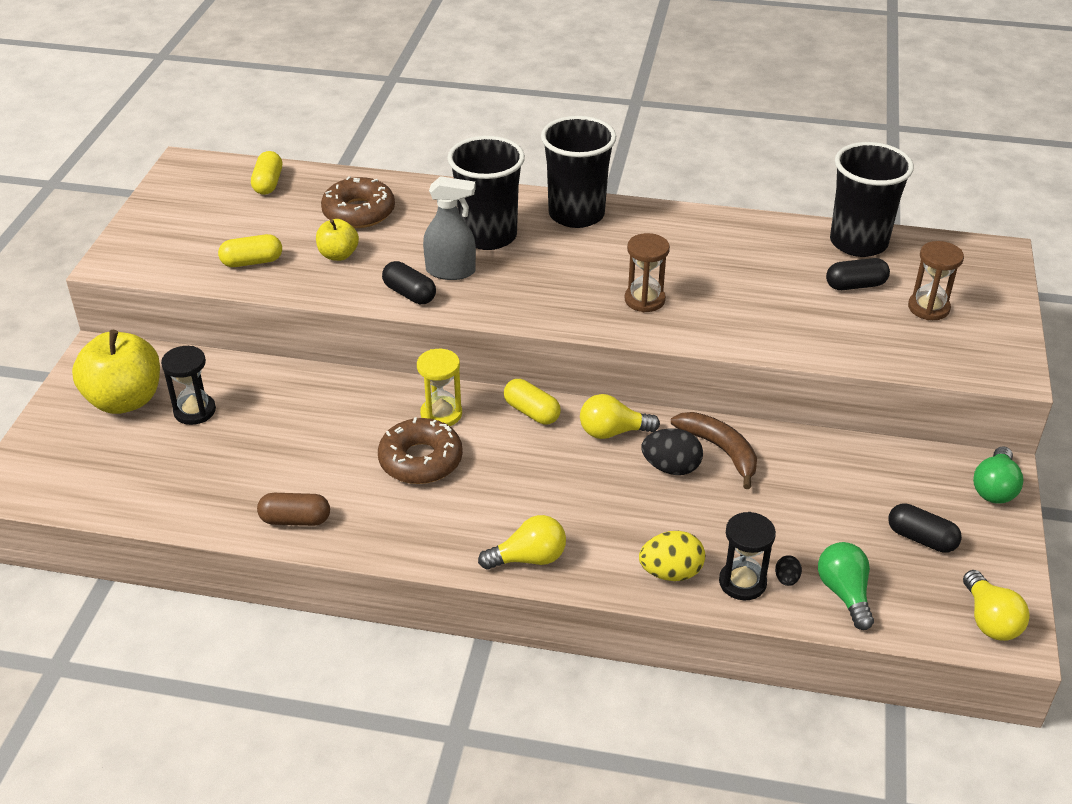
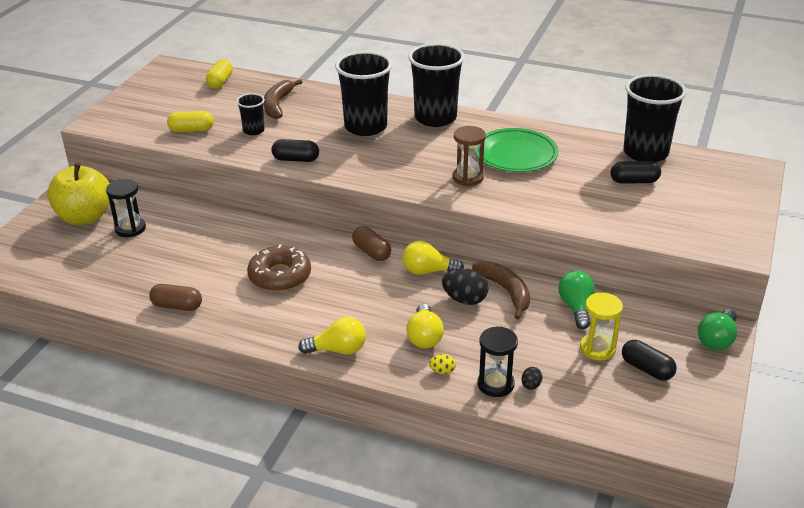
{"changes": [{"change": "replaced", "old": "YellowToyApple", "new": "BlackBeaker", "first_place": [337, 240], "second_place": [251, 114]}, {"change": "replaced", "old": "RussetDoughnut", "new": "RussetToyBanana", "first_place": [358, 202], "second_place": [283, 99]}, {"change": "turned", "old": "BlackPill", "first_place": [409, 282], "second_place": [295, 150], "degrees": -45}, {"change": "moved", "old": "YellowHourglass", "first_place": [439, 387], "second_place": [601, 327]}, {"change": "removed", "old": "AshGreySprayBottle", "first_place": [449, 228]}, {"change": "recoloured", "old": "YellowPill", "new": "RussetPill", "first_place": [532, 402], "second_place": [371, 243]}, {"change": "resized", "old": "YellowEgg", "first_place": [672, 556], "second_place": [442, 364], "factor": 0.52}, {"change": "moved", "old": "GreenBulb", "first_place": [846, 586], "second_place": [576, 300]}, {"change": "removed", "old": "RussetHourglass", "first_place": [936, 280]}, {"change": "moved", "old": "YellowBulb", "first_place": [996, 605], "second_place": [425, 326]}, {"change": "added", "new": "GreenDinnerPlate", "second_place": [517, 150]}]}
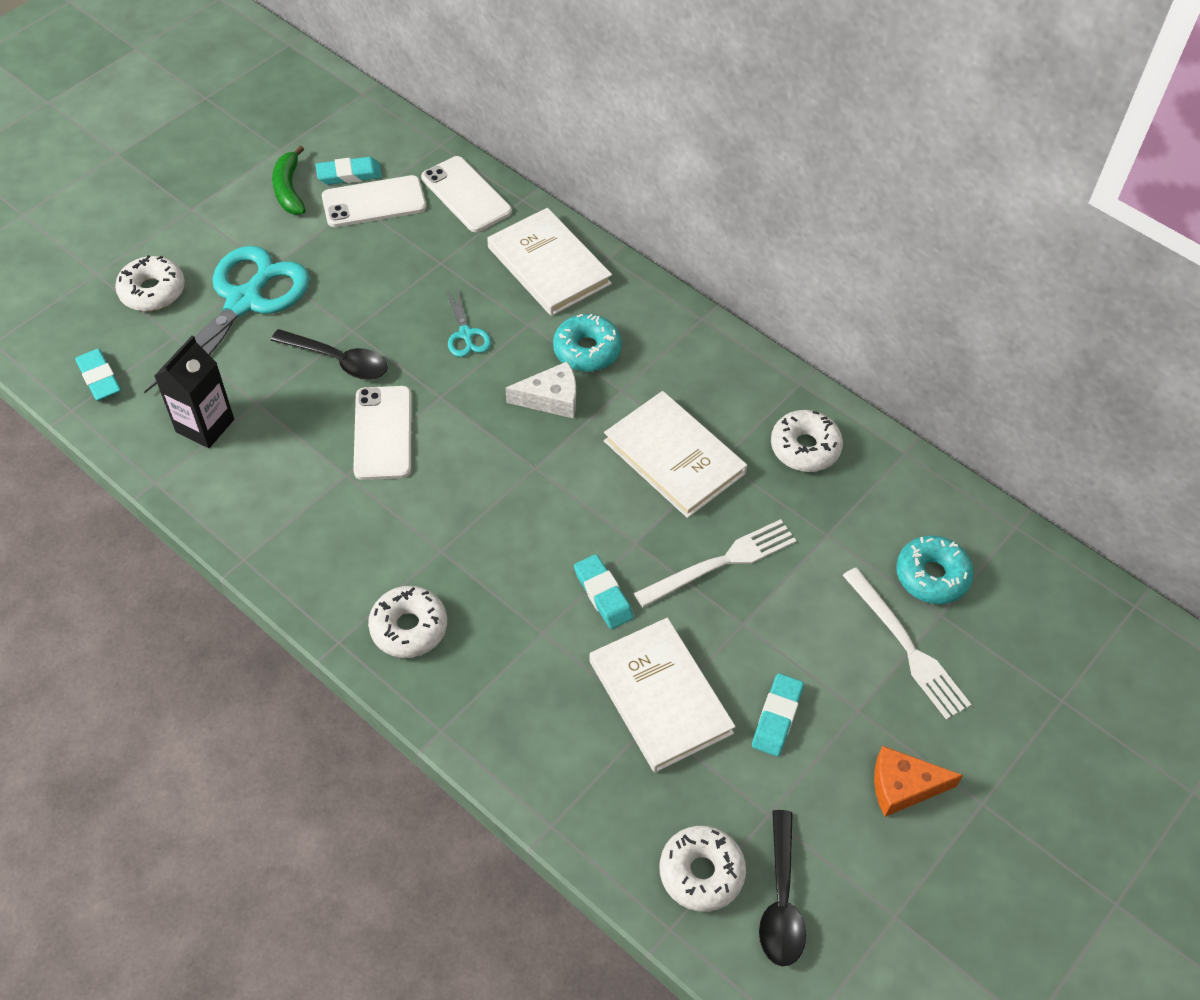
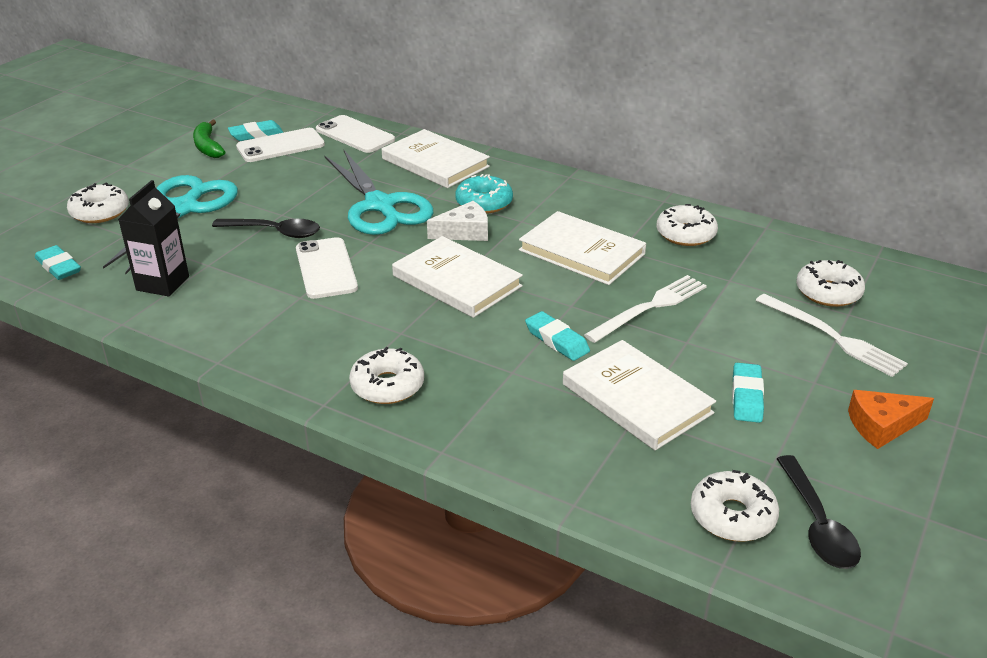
{"changes": [{"change": "resized", "old": "TealScissors", "first_place": [468, 323], "second_place": [379, 192], "factor": 2.3}, {"change": "recoloured", "old": "TealDoughnut", "new": "WhiteDoughnut", "first_place": [935, 569], "second_place": [830, 283]}, {"change": "added", "new": "WhiteHardback", "second_place": [457, 277]}]}
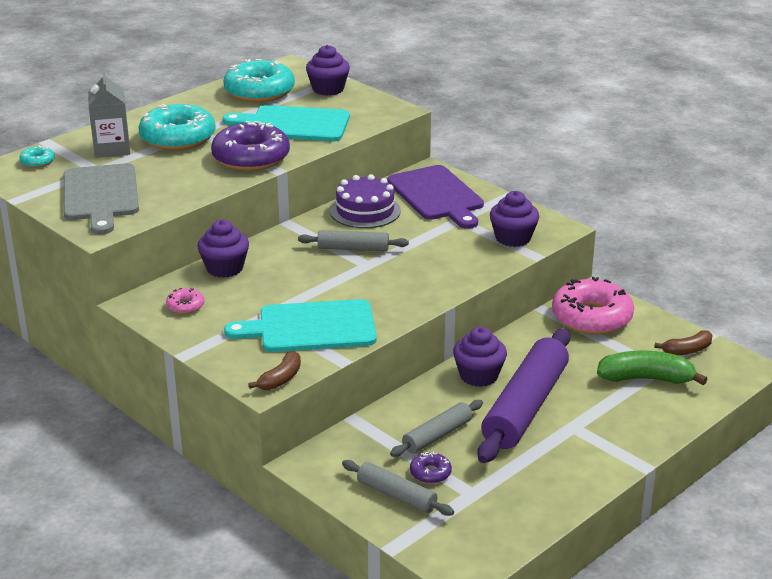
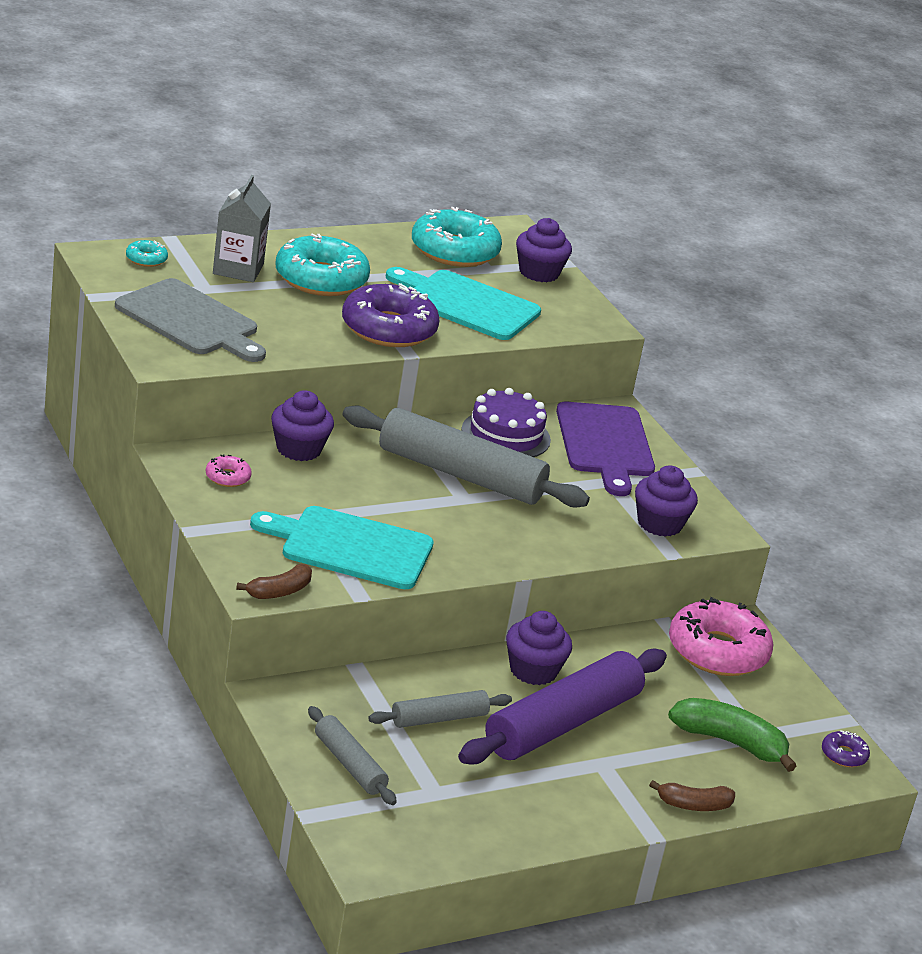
{"changes": [{"change": "turned", "old": "AshGreyBreadBoard", "first_place": [101, 198], "second_place": [190, 320], "degrees": -60}, {"change": "resized", "old": "AshGreyRollingPin", "first_place": [353, 240], "second_place": [466, 456], "factor": 1.94}, {"change": "moved", "old": "PurpleDoughnut", "first_place": [431, 467], "second_place": [846, 748]}, {"change": "moved", "old": "RussetToyBanana", "first_place": [683, 342], "second_place": [692, 795]}]}
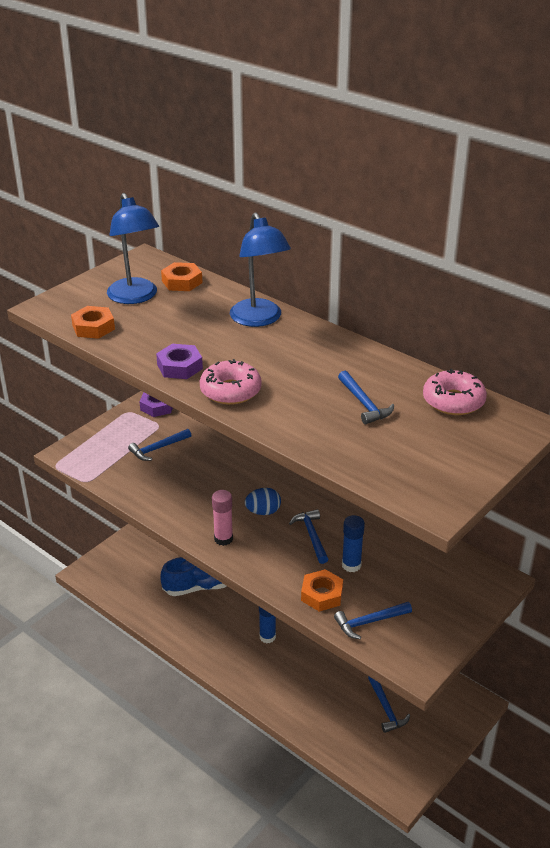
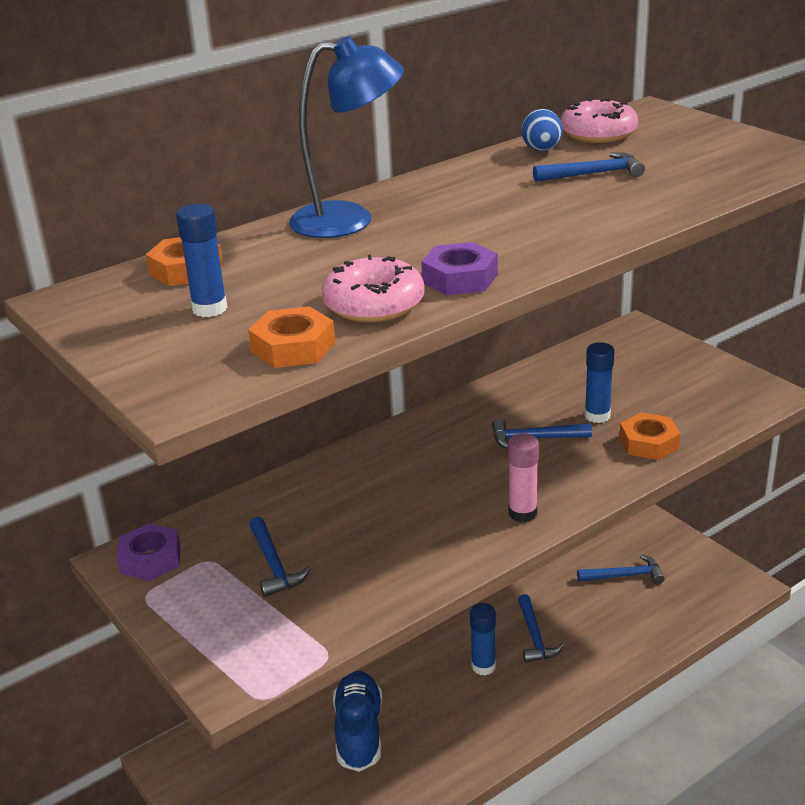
{"changes": [{"change": "replaced", "old": "RoyalBlueReadingLamp", "new": "RoyalBlueStickOfGlue", "first_place": [133, 248], "second_place": [202, 260]}, {"change": "moved", "old": "PinkDoughnut", "first_place": [231, 382], "second_place": [373, 288]}, {"change": "moved", "old": "RoyalBlueEgg", "first_place": [263, 501], "second_place": [542, 130]}, {"change": "moved", "old": "RoyalBlueCarpenter'sHammer", "first_place": [373, 620], "second_place": [541, 628]}]}
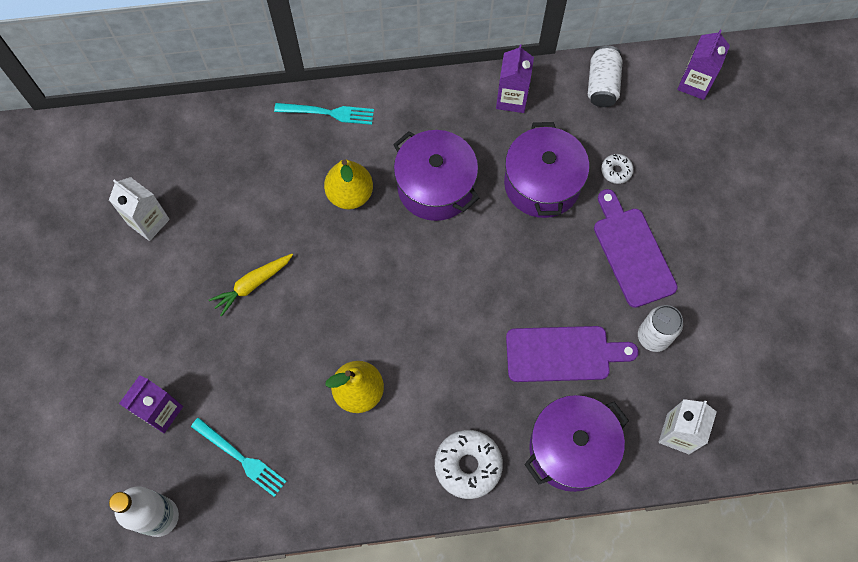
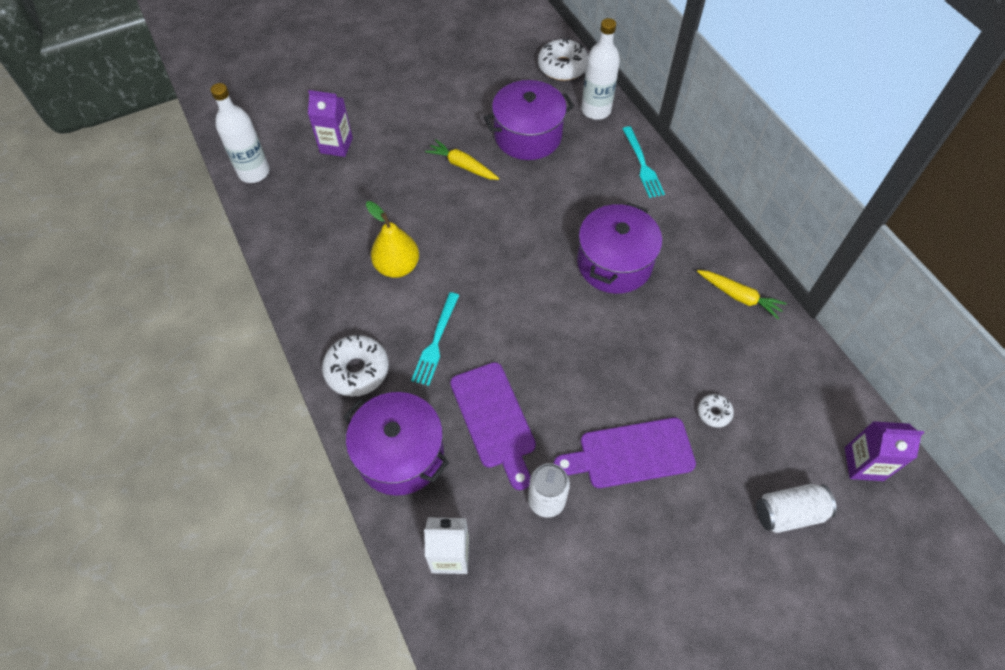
{"changes": [{"change": "removed", "old": "WhiteMilkCarton", "first_place": [139, 209]}, {"change": "moved", "old": "TealDinnerFork", "first_place": [239, 457], "second_place": [435, 339]}, {"change": "removed", "old": "YellowToyPear", "first_place": [348, 184]}, {"change": "replaced", "old": "PurpleMilkCarton", "new": "YellowToyCarrot", "first_place": [515, 79], "second_place": [742, 294]}, {"change": "moved", "old": "PurplePot", "first_place": [546, 170], "second_place": [528, 120]}, {"change": "moved", "old": "WhiteTin", "first_place": [605, 76], "second_place": [796, 508]}, {"change": "turned", "old": "PurpleBreadBoard", "first_place": [636, 248], "second_place": [624, 453], "degrees": -150}, {"change": "added", "new": "WhiteDoughnut", "second_place": [563, 59]}, {"change": "added", "new": "WhiteFlask", "second_place": [600, 69]}]}
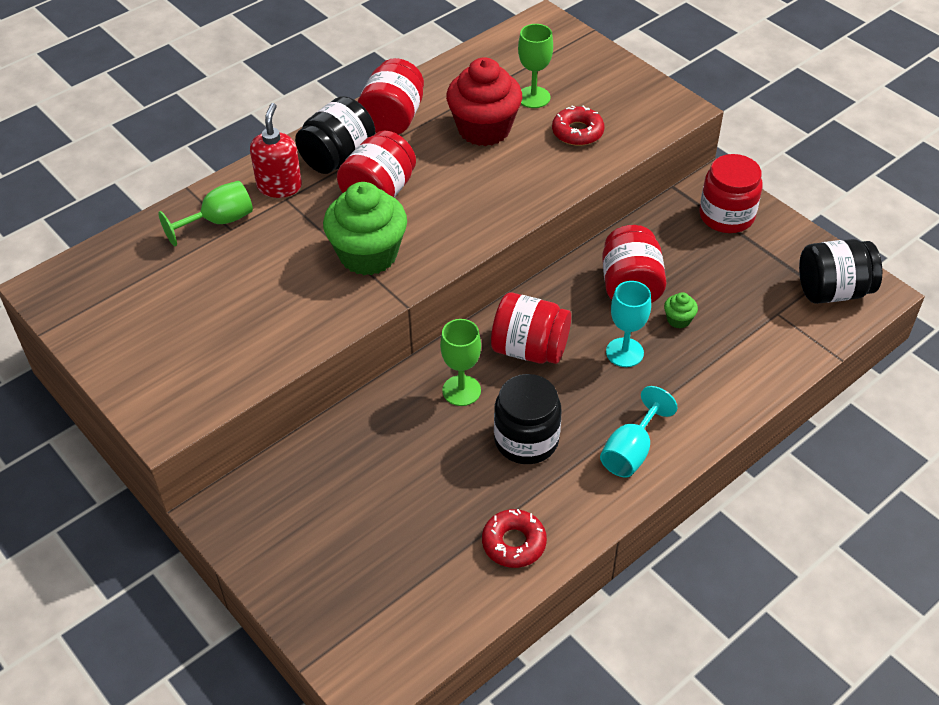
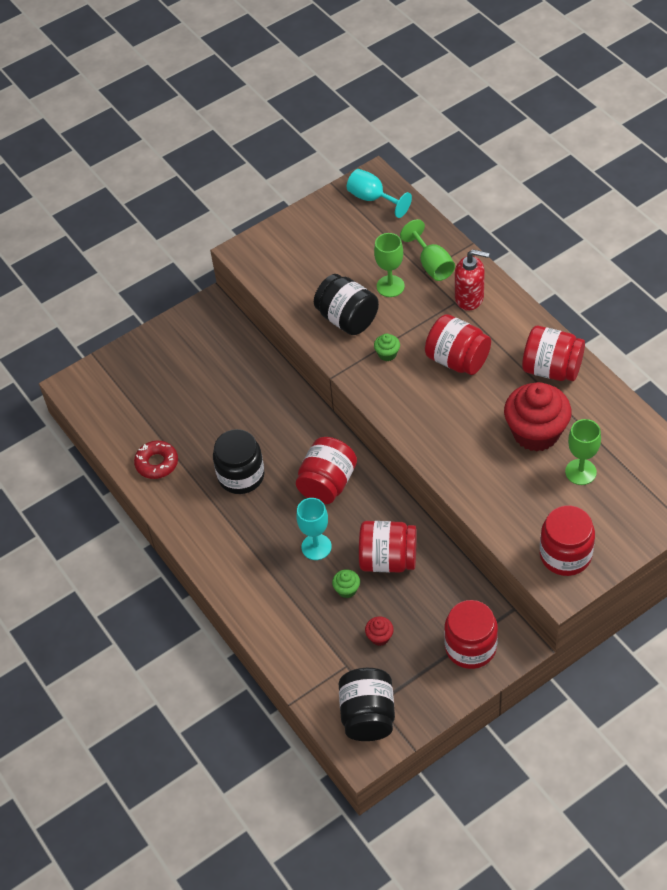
{"changes": [{"change": "moved", "old": "BlackJar", "first_place": [335, 135], "second_place": [346, 304]}, {"change": "resized", "old": "GreenFairyCake", "first_place": [365, 228], "second_place": [387, 347], "factor": 0.42}, {"change": "moved", "old": "GreenGoblet", "first_place": [460, 362], "second_place": [389, 265]}, {"change": "removed", "old": "ScarletDoughnut", "first_place": [578, 125]}, {"change": "moved", "old": "TealGoblet", "first_place": [639, 431], "second_place": [379, 193]}, {"change": "added", "new": "ScarletFairyCake", "second_place": [379, 631]}, {"change": "added", "new": "ScarletJar", "second_place": [567, 541]}]}
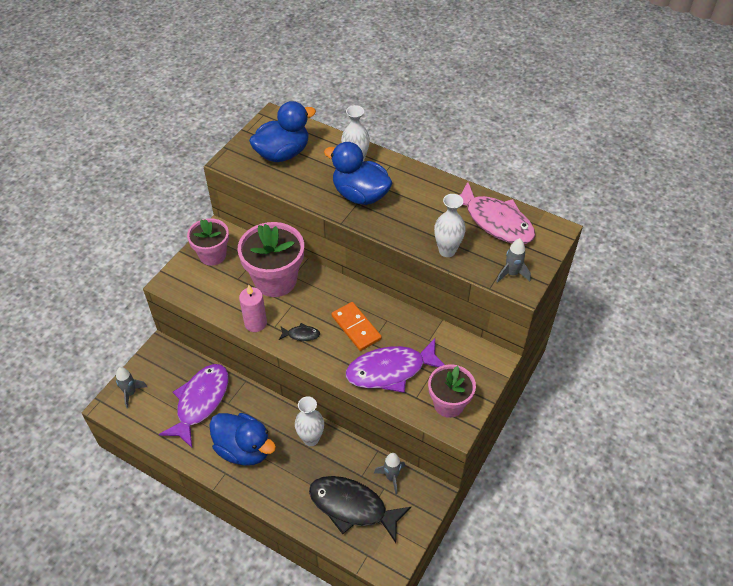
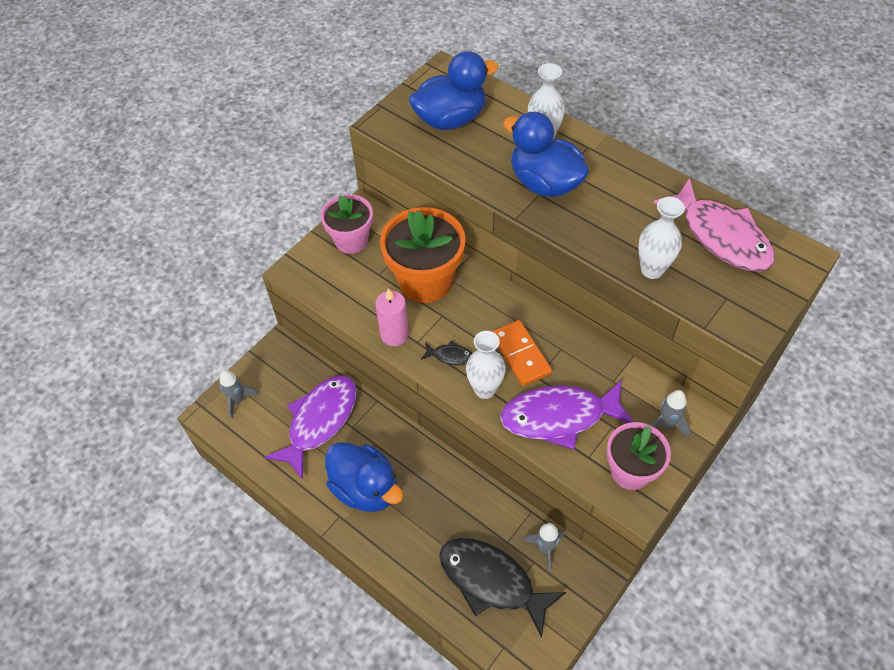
{"changes": [{"change": "recoloured", "old": "PinkPlantPot", "new": "OrangePlantPot", "first_place": [270, 259], "second_place": [423, 255]}, {"change": "moved", "old": "WhiteVase", "first_place": [309, 421], "second_place": [486, 365]}, {"change": "moved", "old": "AshGreyRocket", "first_place": [513, 260], "second_place": [670, 413]}]}
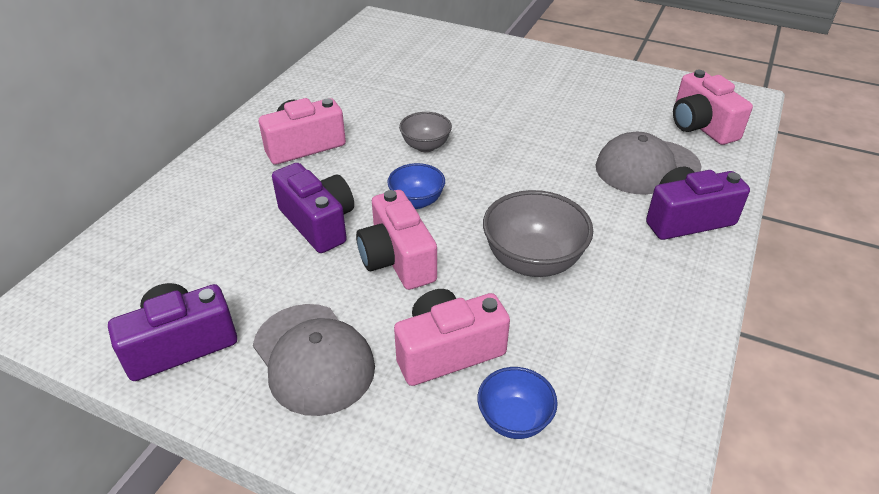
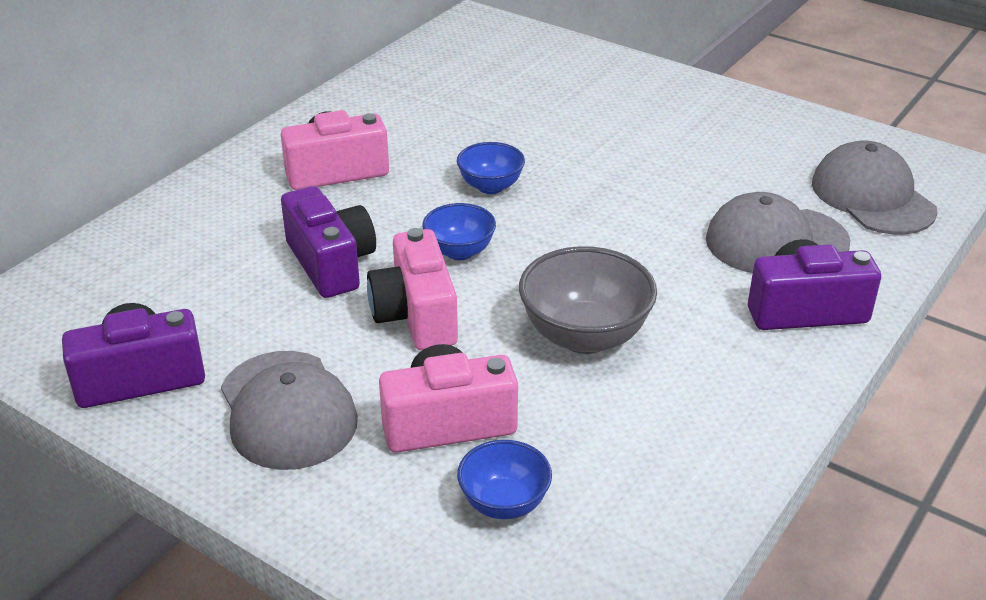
{"changes": [{"change": "recoloured", "old": "AshGreyServingBowl", "new": "RoyalBlueServingBowl", "first_place": [425, 132], "second_place": [491, 168]}, {"change": "replaced", "old": "PinkPhotoCamera", "new": "AshGreyCap", "first_place": [713, 107], "second_place": [875, 187]}]}
